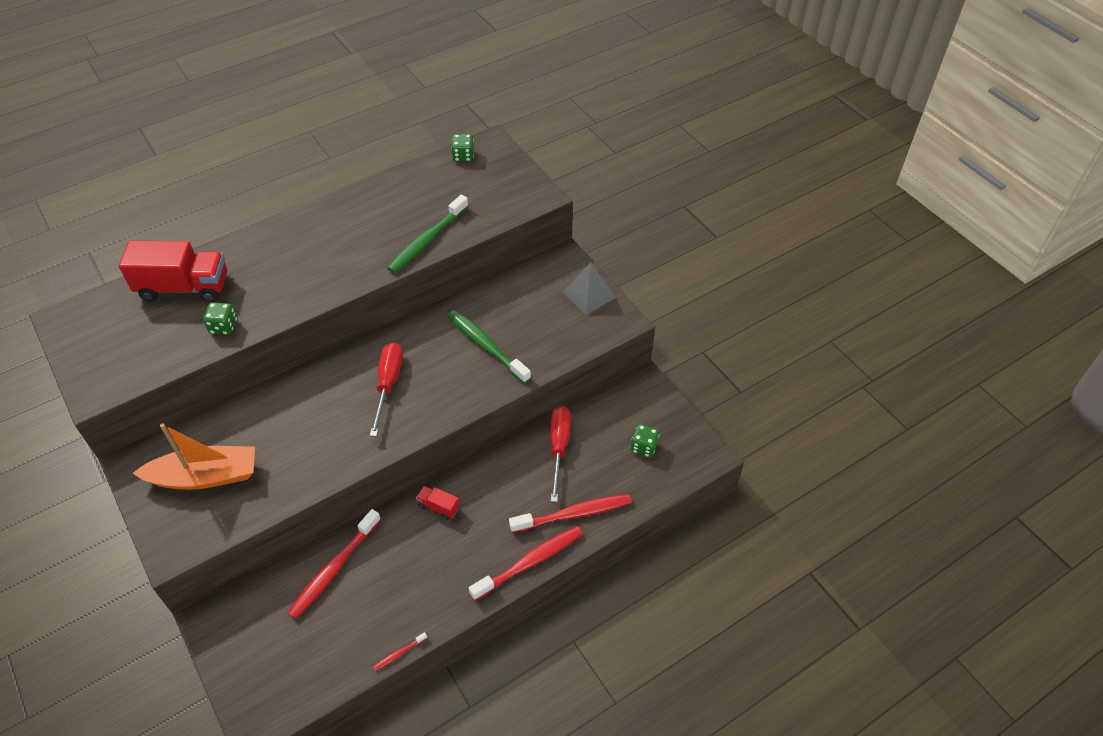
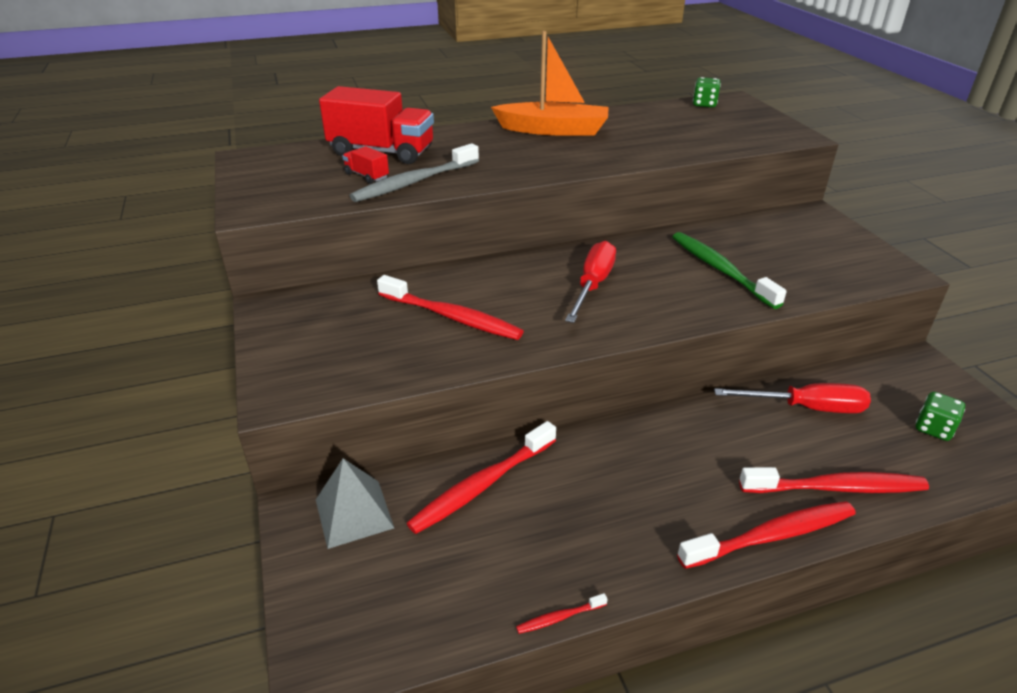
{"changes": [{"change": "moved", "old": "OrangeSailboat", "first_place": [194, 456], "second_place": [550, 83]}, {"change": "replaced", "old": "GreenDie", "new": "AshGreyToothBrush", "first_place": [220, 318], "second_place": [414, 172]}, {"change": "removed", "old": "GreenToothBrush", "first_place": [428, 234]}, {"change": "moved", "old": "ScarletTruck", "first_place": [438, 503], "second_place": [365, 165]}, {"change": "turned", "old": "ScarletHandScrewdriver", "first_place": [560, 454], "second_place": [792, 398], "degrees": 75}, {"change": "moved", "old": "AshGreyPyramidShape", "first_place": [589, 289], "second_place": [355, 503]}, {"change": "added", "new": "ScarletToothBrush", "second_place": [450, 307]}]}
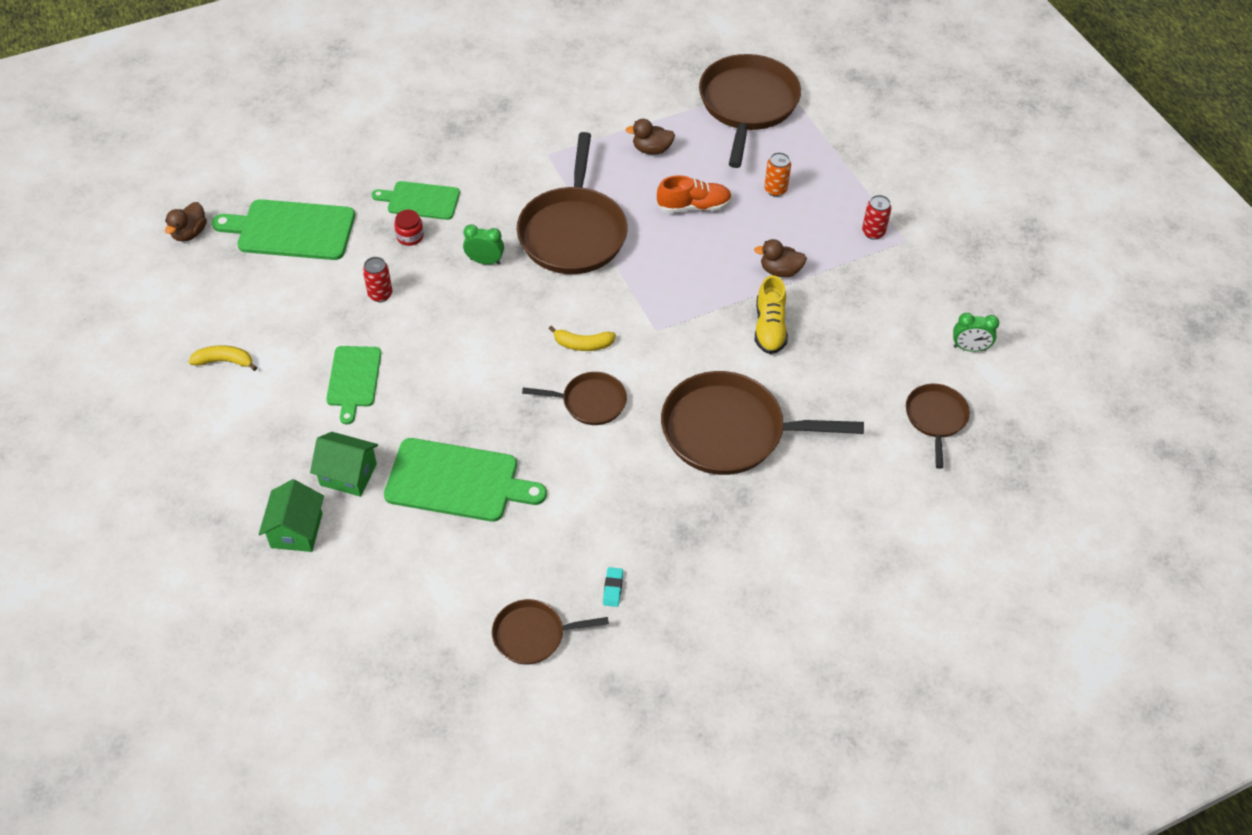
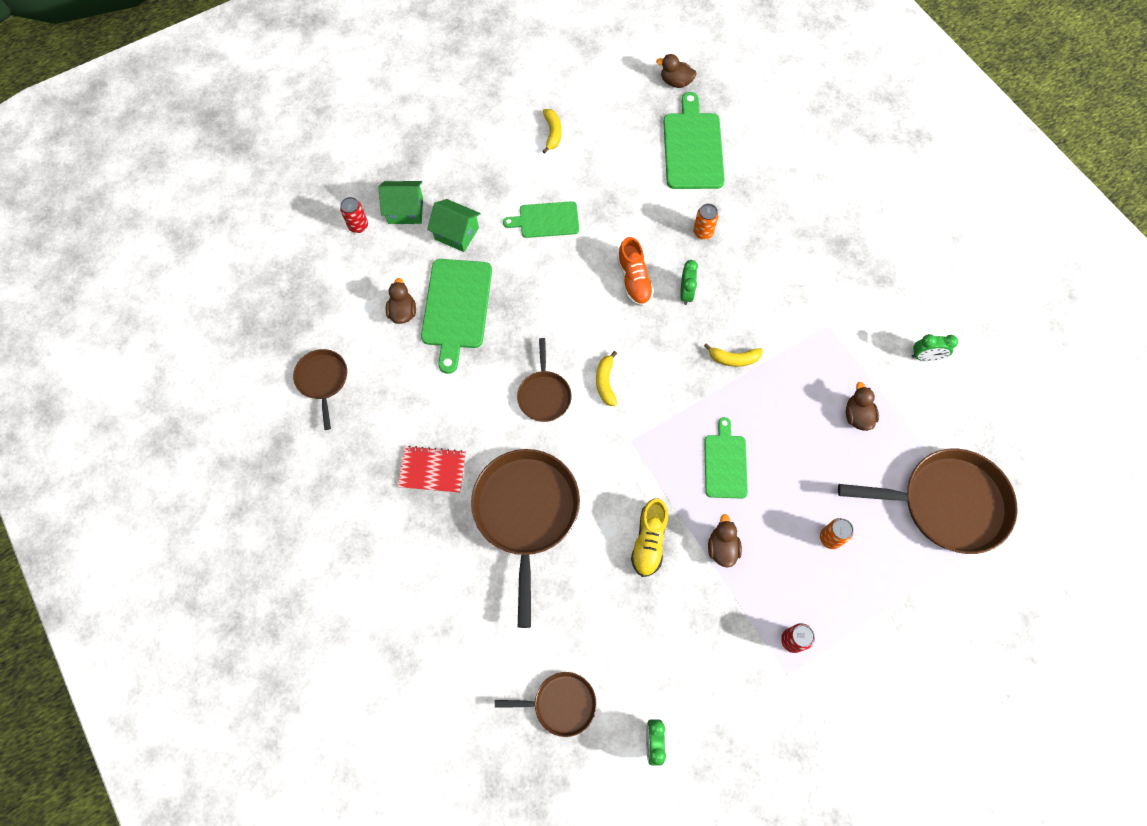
{"changes": [{"change": "turned", "old": "GreenCottage", "first_place": [344, 464], "second_place": [454, 225], "degrees": -75}, {"change": "moved", "old": "ScarletTin", "first_place": [377, 279], "second_place": [354, 215]}, {"change": "moved", "old": "GreenBreadBoard", "first_place": [416, 200], "second_place": [726, 458]}, {"change": "replaced", "old": "ScarletJar", "new": "OrangeTin", "first_place": [409, 228], "second_place": [706, 222]}, {"change": "replaced", "old": "RussetFryingPan", "new": "YellowToyBanana", "first_place": [572, 203], "second_place": [733, 355]}, {"change": "removed", "old": "TealEraser", "first_place": [613, 587]}, {"change": "moved", "old": "OrangeShoe", "first_place": [694, 194], "second_place": [635, 271]}, {"change": "turned", "old": "YellowShoe", "first_place": [771, 314], "second_place": [649, 537], "degrees": -75}, {"change": "added", "new": "RussetDuck", "second_place": [401, 301]}, {"change": "added", "new": "ScarletExerciseBook", "second_place": [432, 469]}, {"change": "added", "new": "GreenBedsideClock", "second_place": [935, 347]}]}
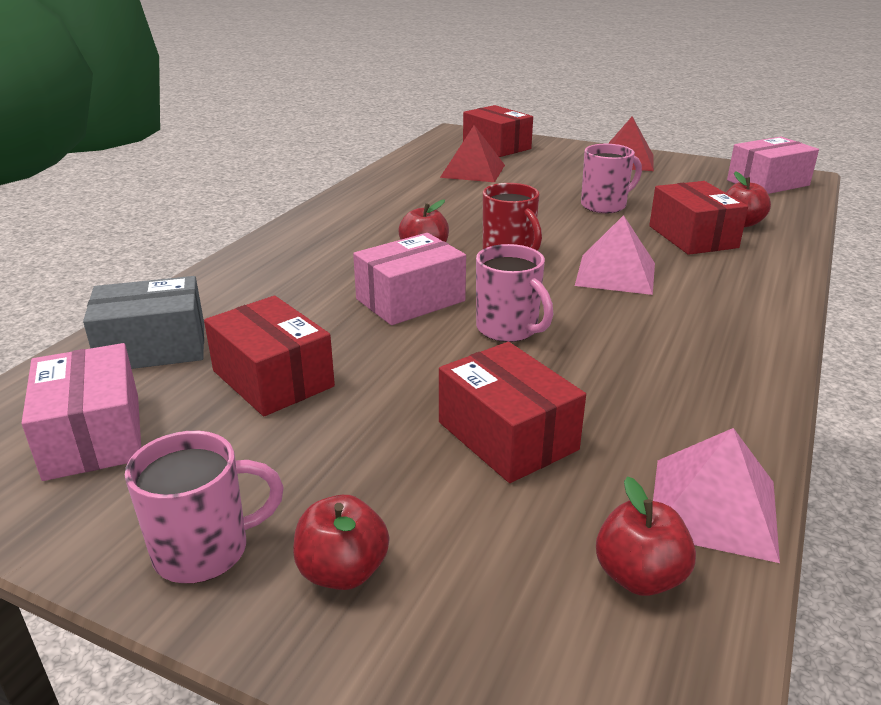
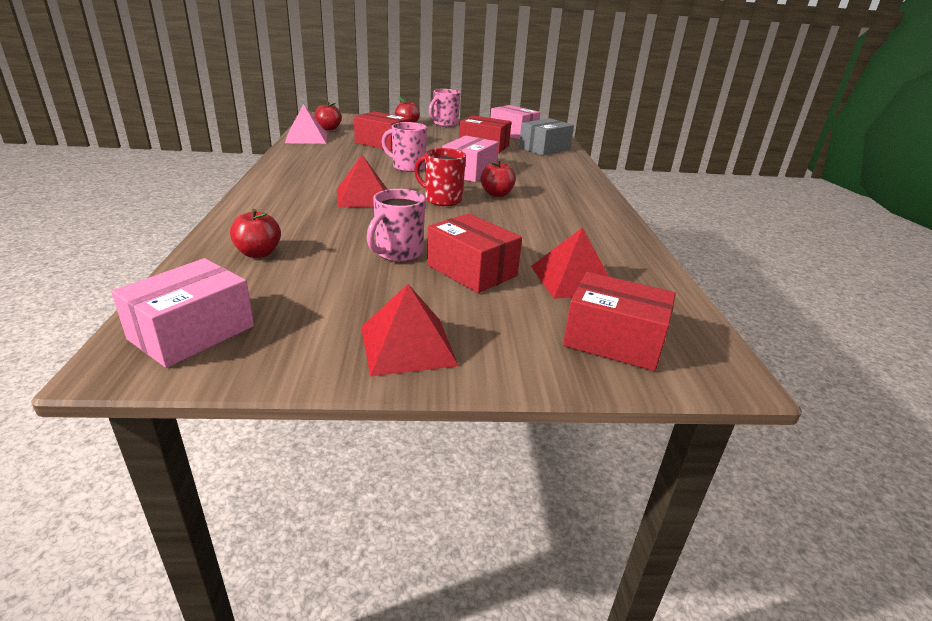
{"changes": [{"change": "recoloured", "old": "PinkPyramidShape", "new": "ScarletPyramidShape", "first_place": [615, 255], "second_place": [362, 181]}, {"change": "moved", "old": "ScarletPackage", "first_place": [698, 218], "second_place": [474, 253]}]}
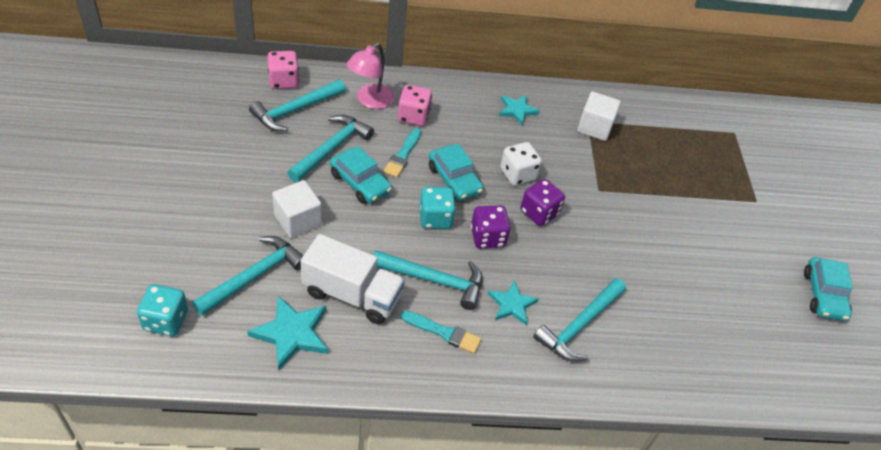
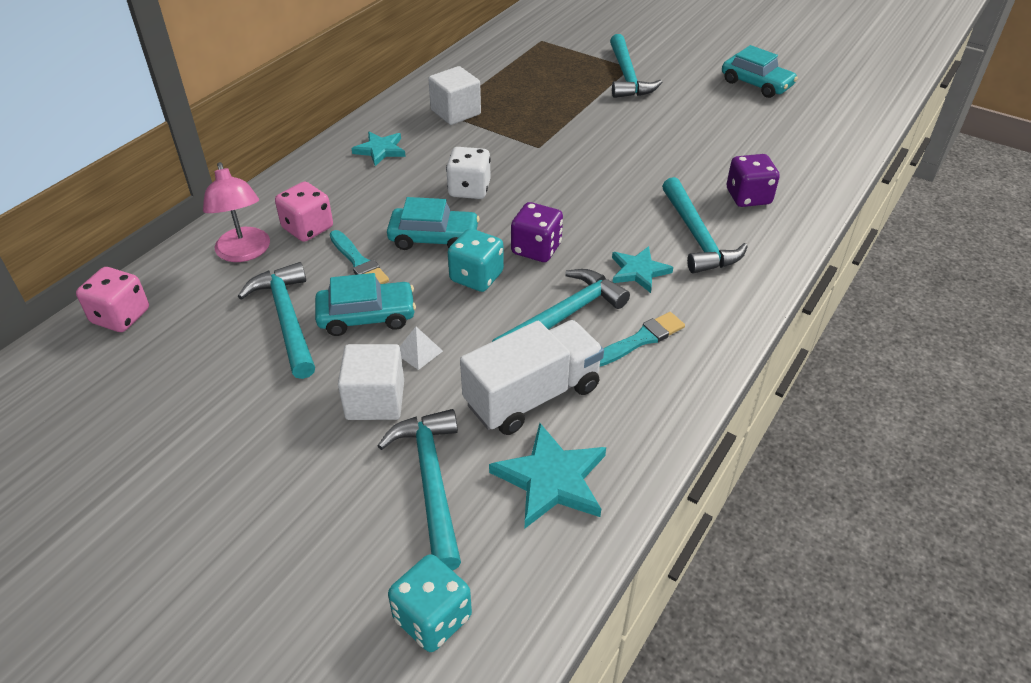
{"changes": [{"change": "moved", "old": "TealCarpenter'sHammer", "first_place": [297, 105], "second_place": [636, 66]}, {"change": "moved", "old": "PurpleDie", "first_place": [542, 202], "second_place": [753, 180]}, {"change": "added", "new": "WhitePyramidShape", "second_place": [421, 348]}]}
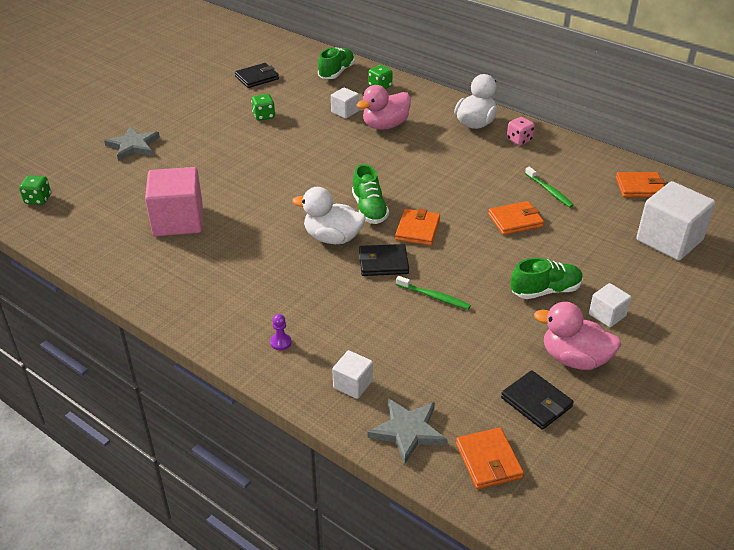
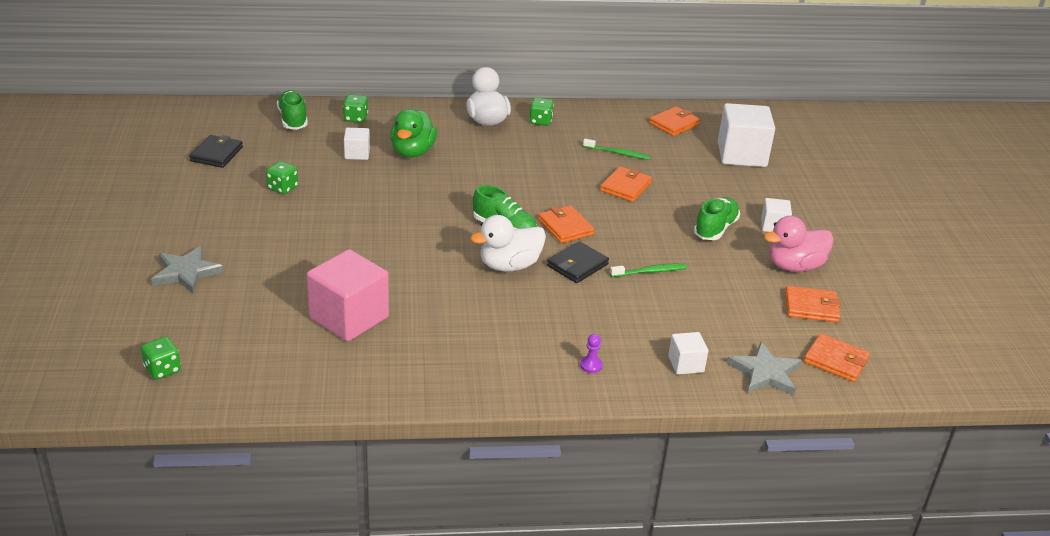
{"changes": [{"change": "recoloured", "old": "PinkDuck", "new": "GreenDuck", "first_place": [384, 107], "second_place": [413, 133]}, {"change": "recoloured", "old": "BlackWallet", "new": "OrangeWallet", "first_place": [537, 400], "second_place": [813, 304]}, {"change": "recoloured", "old": "PinkDie", "new": "GreenDie", "first_place": [521, 131], "second_place": [541, 112]}]}
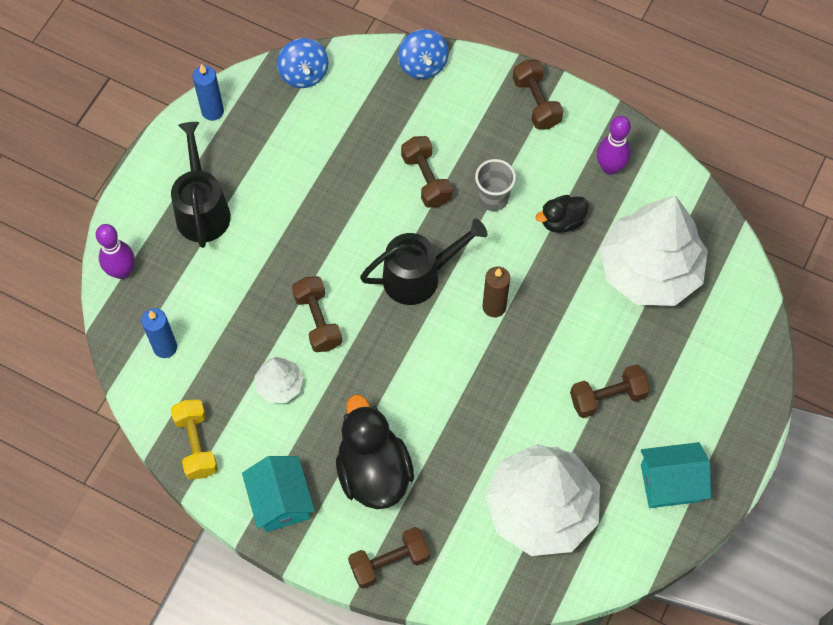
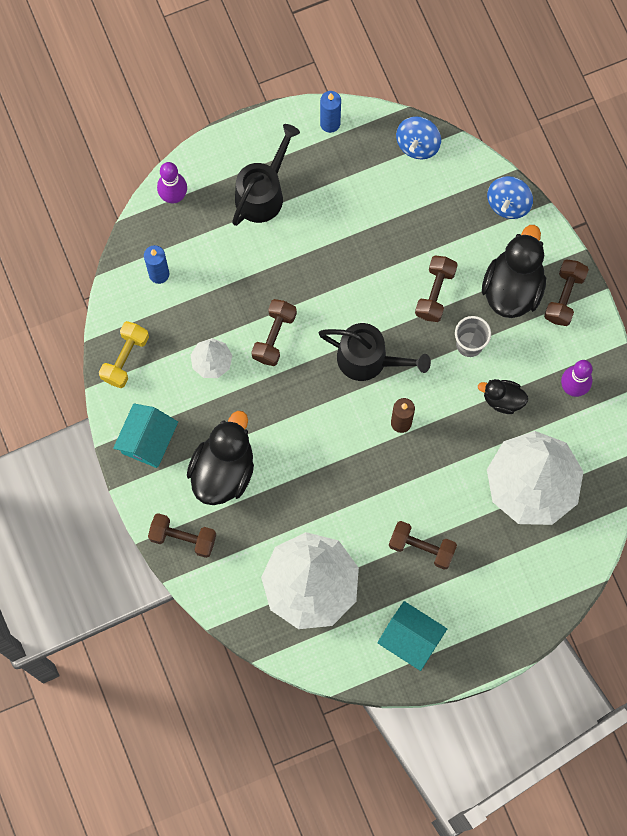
{"changes": [{"change": "added", "new": "BlackDuck", "second_place": [514, 271]}]}
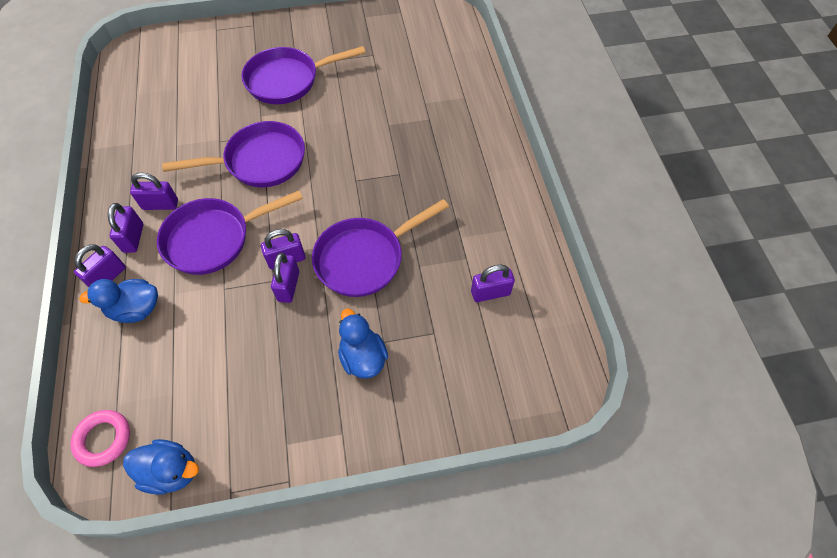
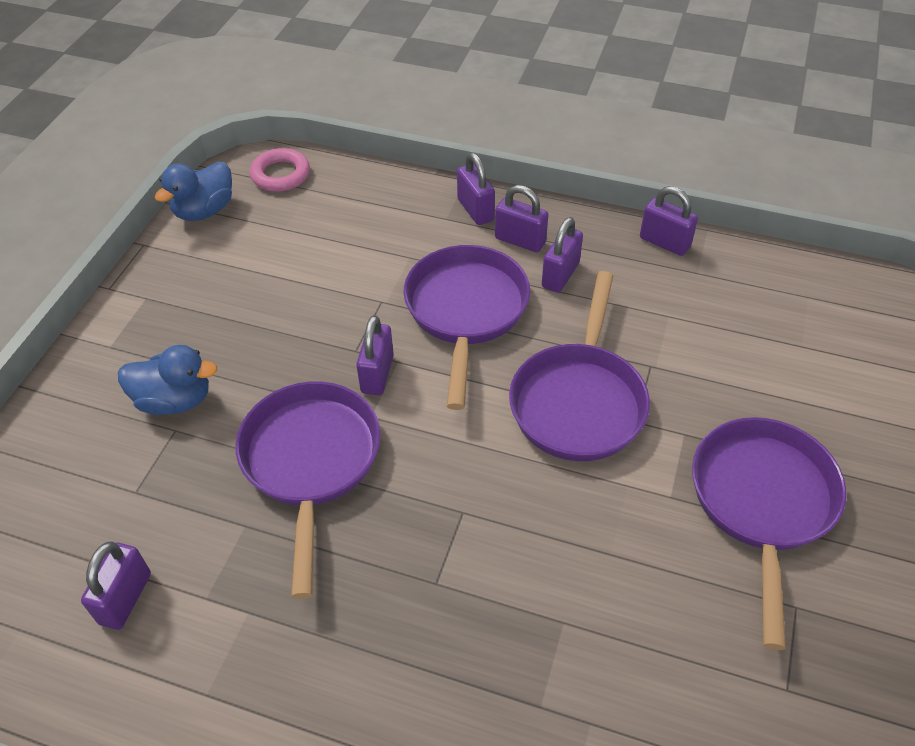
{"changes": [{"change": "removed", "old": "RoyalBlueDuck", "first_place": [118, 301]}, {"change": "moved", "old": "PurpleLock", "first_place": [285, 278], "second_place": [669, 221]}]}
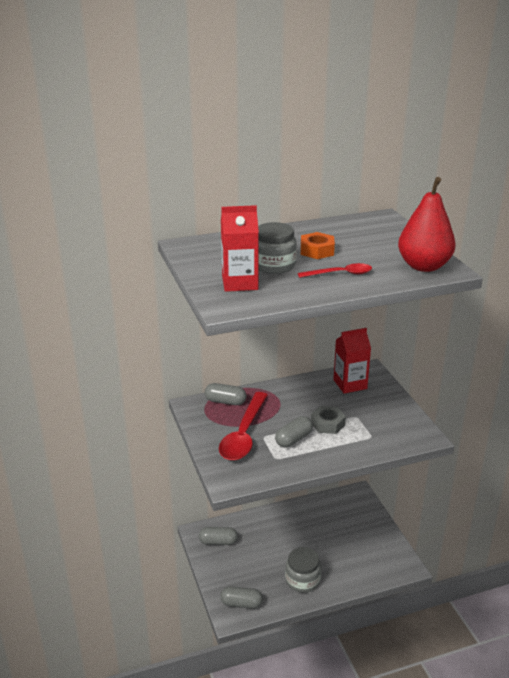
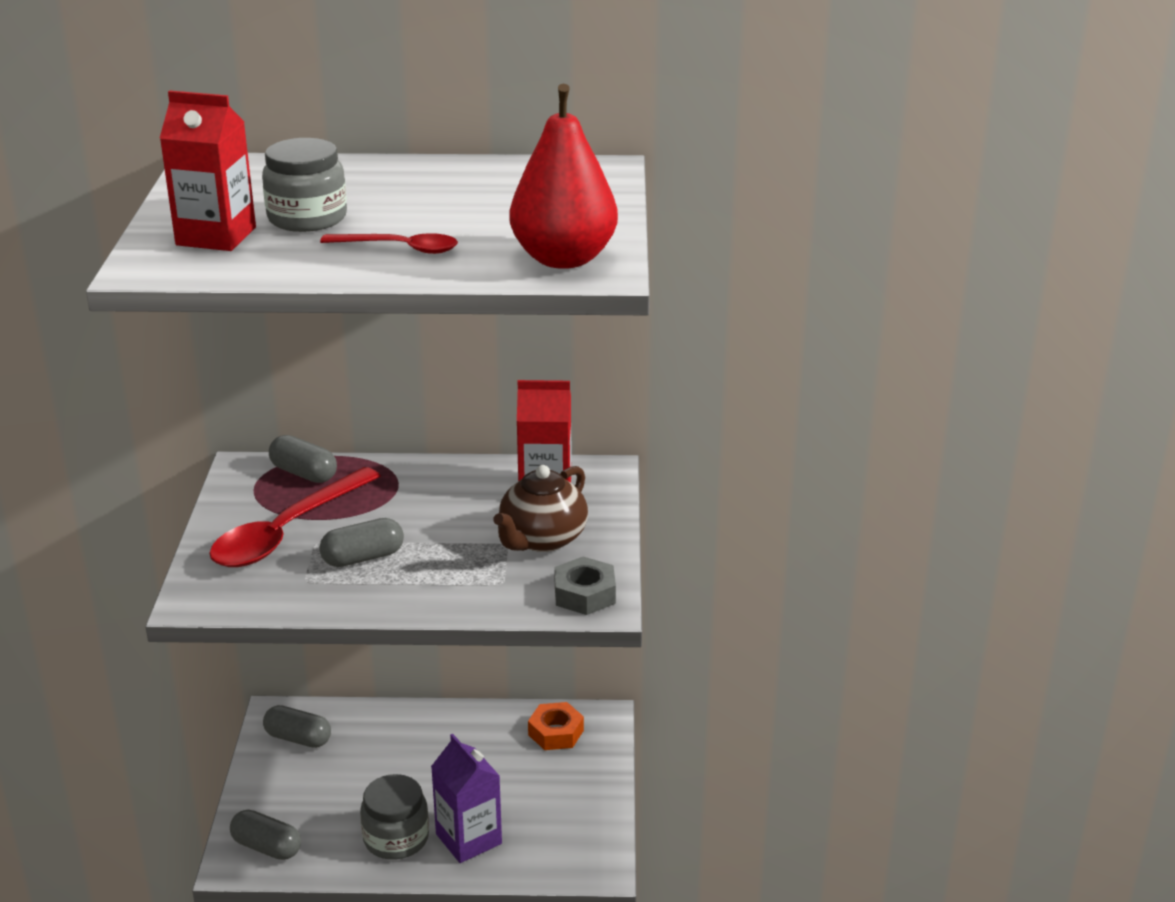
{"changes": [{"change": "moved", "old": "OrangeHexagonNut", "first_place": [318, 245], "second_place": [556, 726]}, {"change": "moved", "old": "AshGreyHexagonNut", "first_place": [328, 420], "second_place": [585, 586]}, {"change": "added", "new": "PurpleMilkCarton", "second_place": [466, 798]}, {"change": "added", "new": "RussetTeaPot", "second_place": [540, 508]}]}
